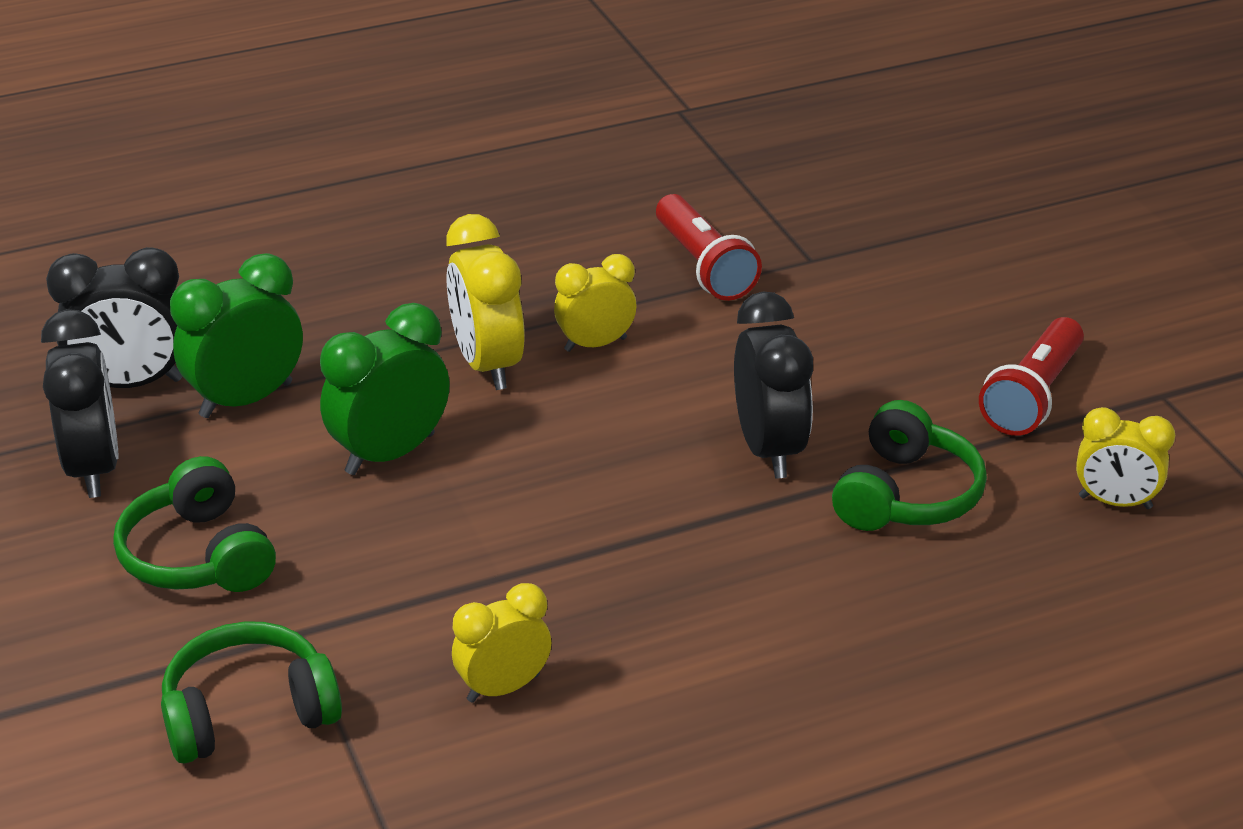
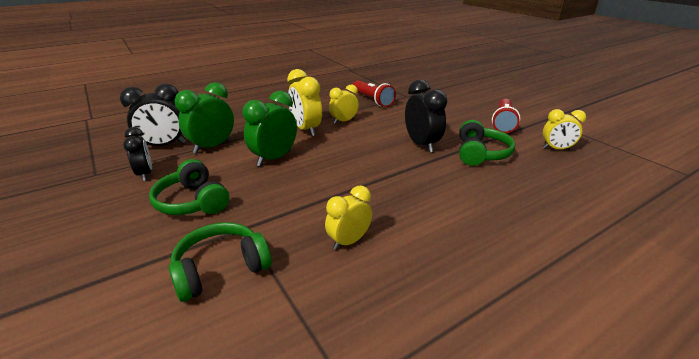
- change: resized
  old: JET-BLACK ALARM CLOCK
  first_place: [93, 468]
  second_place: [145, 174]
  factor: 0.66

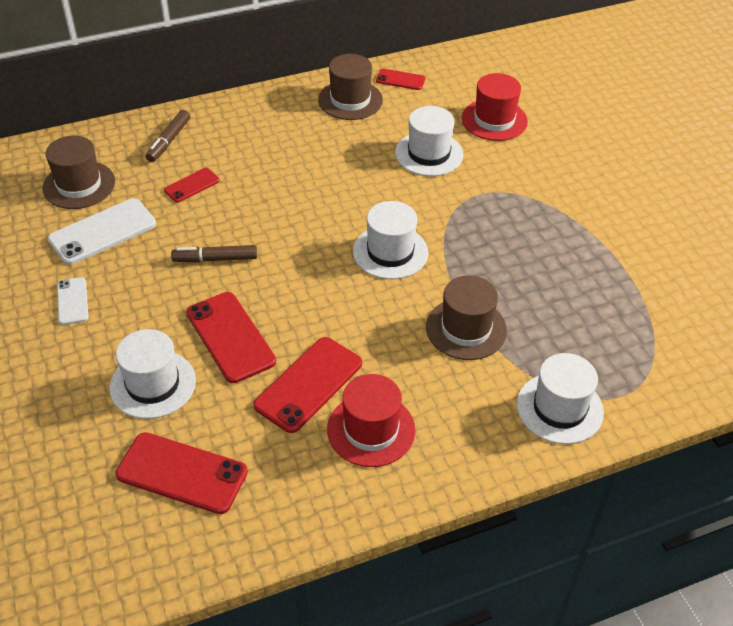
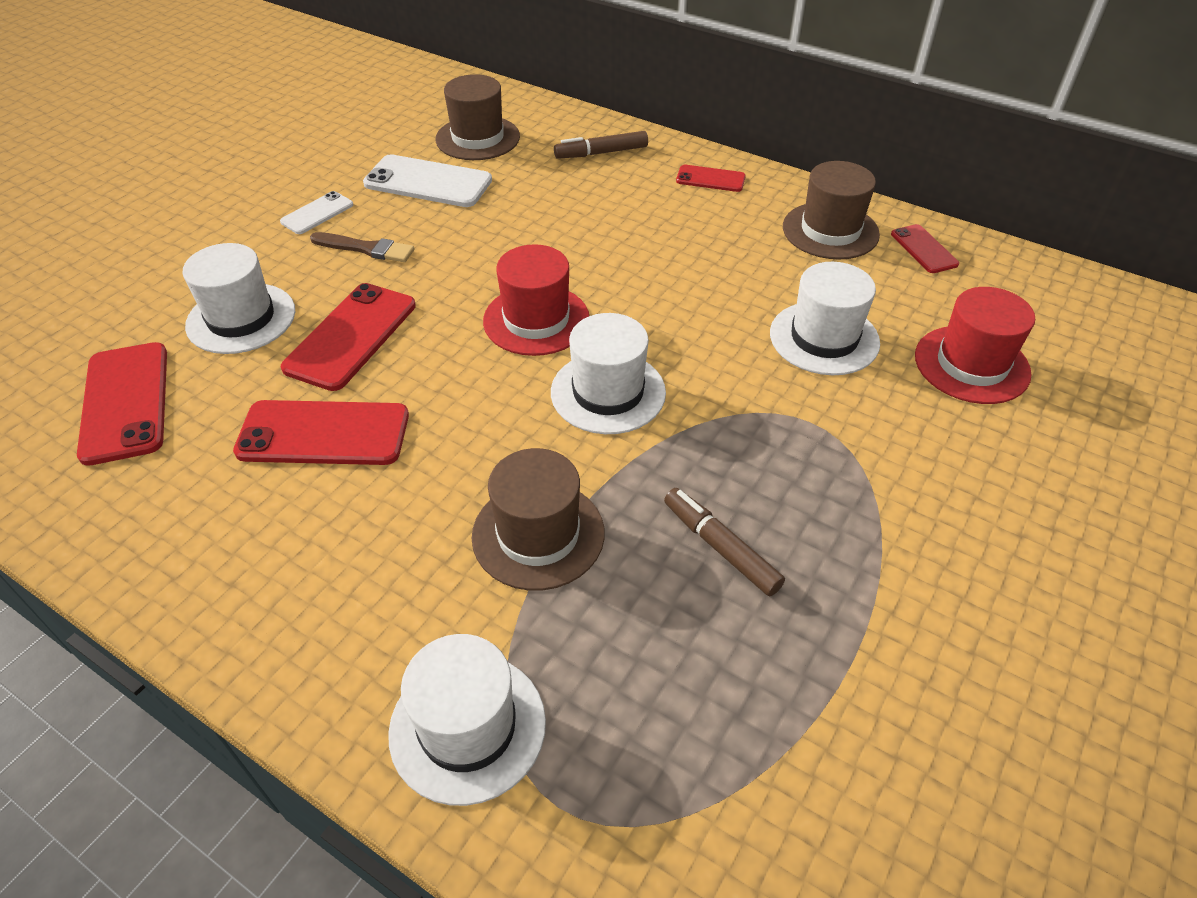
- change: moved
  old: SCARLET PHONE
  first_place: [192, 185]
  second_place: [710, 179]
- change: moved
  old: DARK BROWN FELT PEN
  first_place: [215, 259]
  second_place: [720, 547]
- change: moved
  old: SCARLET HAT
  first_place: [371, 430]
  second_place: [536, 320]
- change: added
  new: DARK BROWN BRUSH
  second_place: [366, 248]

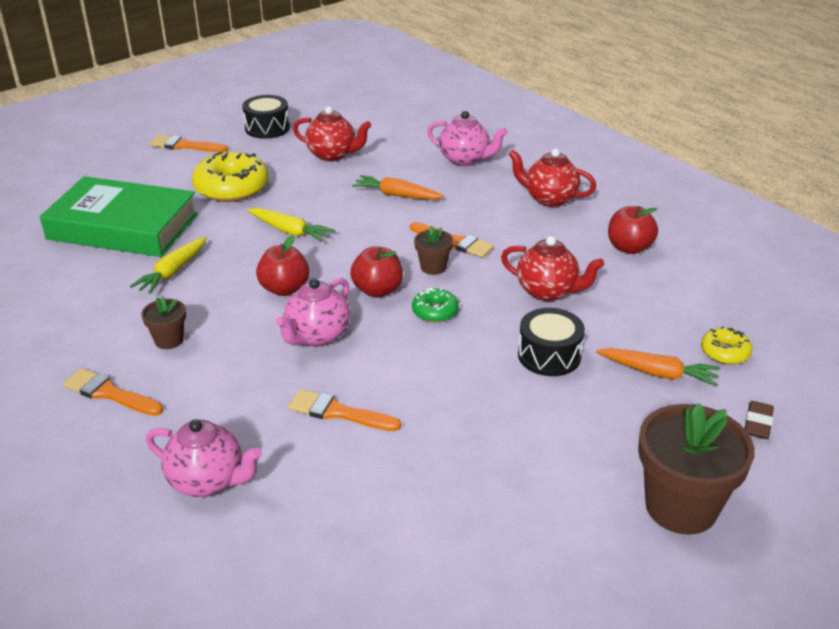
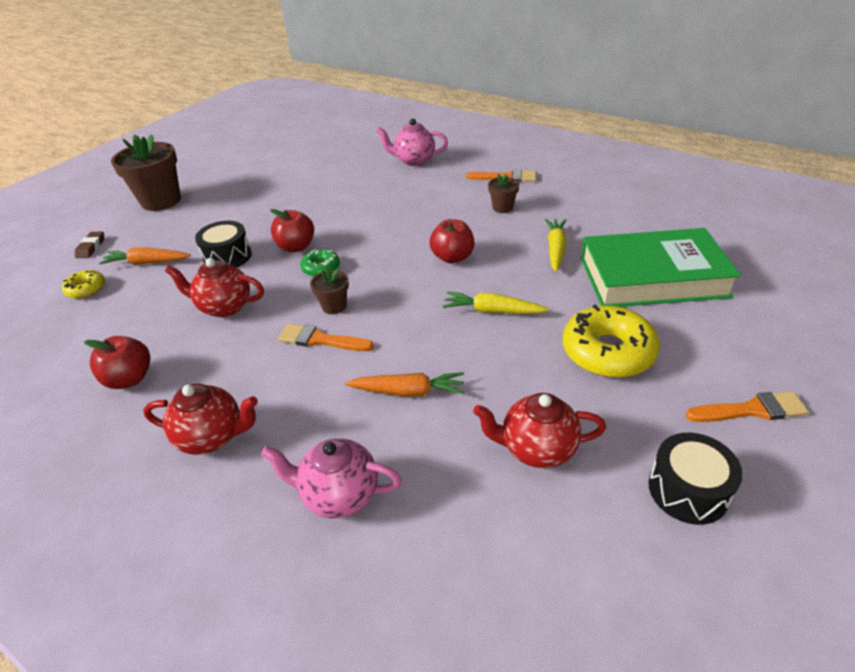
- change: moved
  old: SCARLET APPLE
  first_place: [377, 290]
  second_place: [296, 247]
- change: removed
  old: ROSY TEA POT
  first_place: [317, 336]
- change: removed
  old: ORANGE BRUSH
  first_place: [338, 412]

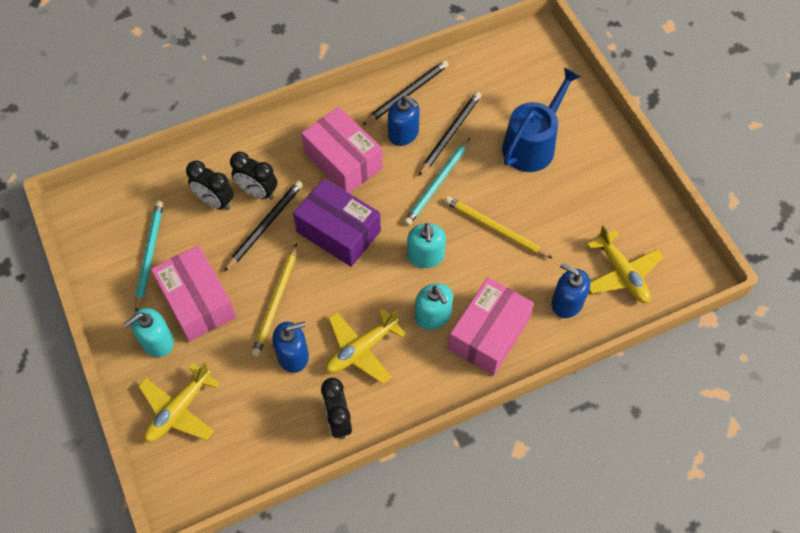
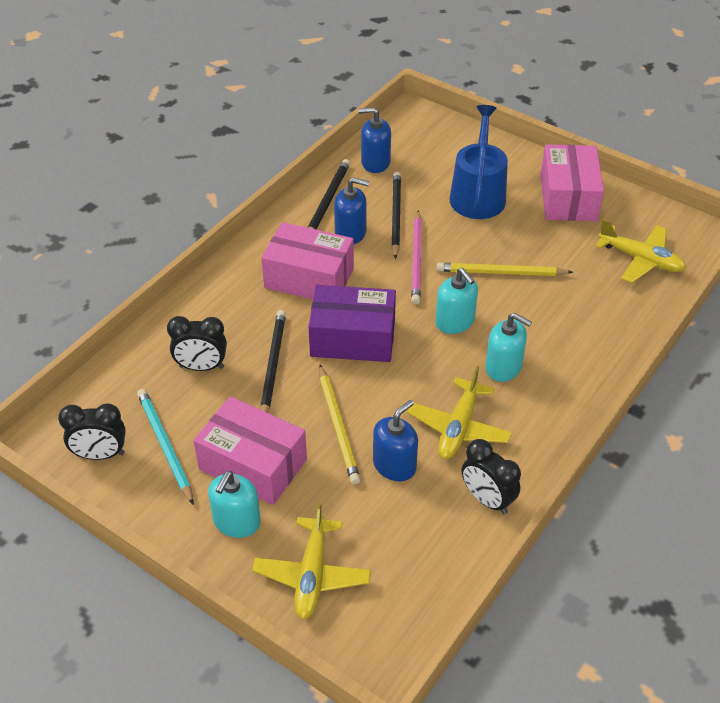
- change: recoloured
  old: TURQUOISE LEAD PENCIL
  new: ROSY LEAD PENCIL
  first_place: [437, 184]
  second_place: [417, 259]
- change: moved
  old: JET-BLACK ALARM CLOCK
  first_place: [257, 192]
  second_place: [100, 454]
- change: moved
  old: COBALT PUMP BOTTLE
  first_place: [567, 302]
  second_place: [375, 162]
- change: moved
  old: ROSY BOX
  first_place: [488, 334]
  second_place: [568, 197]

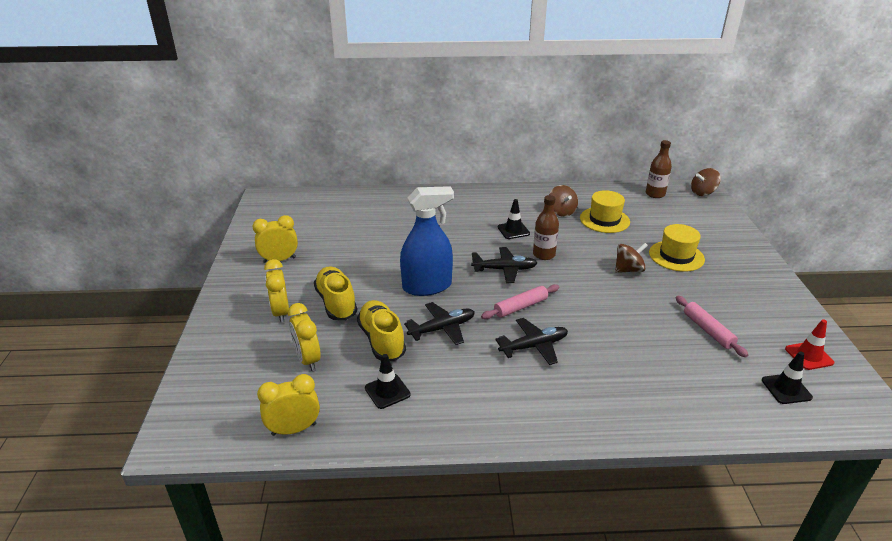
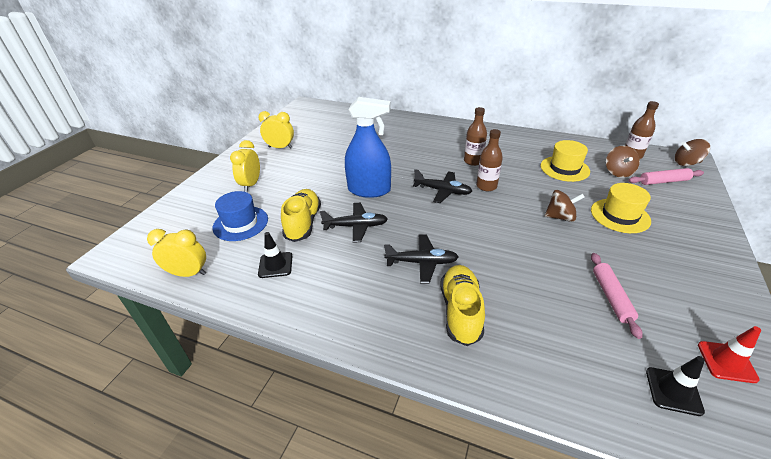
- change: moved
  old: DARK BROWN TOY TOP
  first_place: [561, 212]
  second_place: [618, 172]
- change: replaced
  old: JET-BLACK SAFETY CONE
  new: DARK BROWN FLASK
  first_place: [513, 230]
  second_place: [473, 161]
- change: moved
  old: GOLDEN SNEAKER
  first_place: [336, 303]
  second_place: [460, 311]
- change: moved
  old: ROSY DOUGH ROLLER
  first_place: [520, 307]
  second_place: [663, 181]
- change: replaced
  old: GOLDEN ALARM CLOCK
  new: COBALT HAT
  first_place: [308, 359]
  second_place: [240, 223]

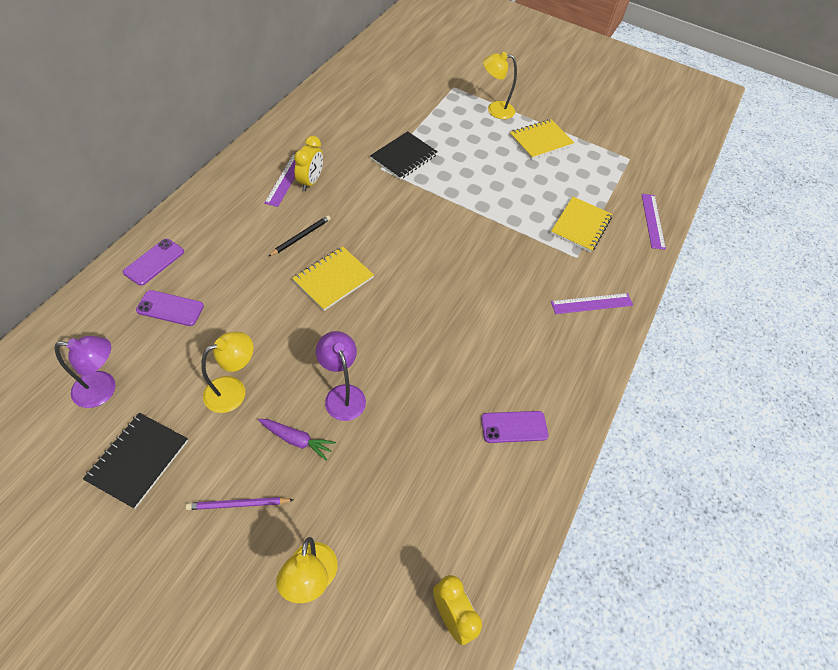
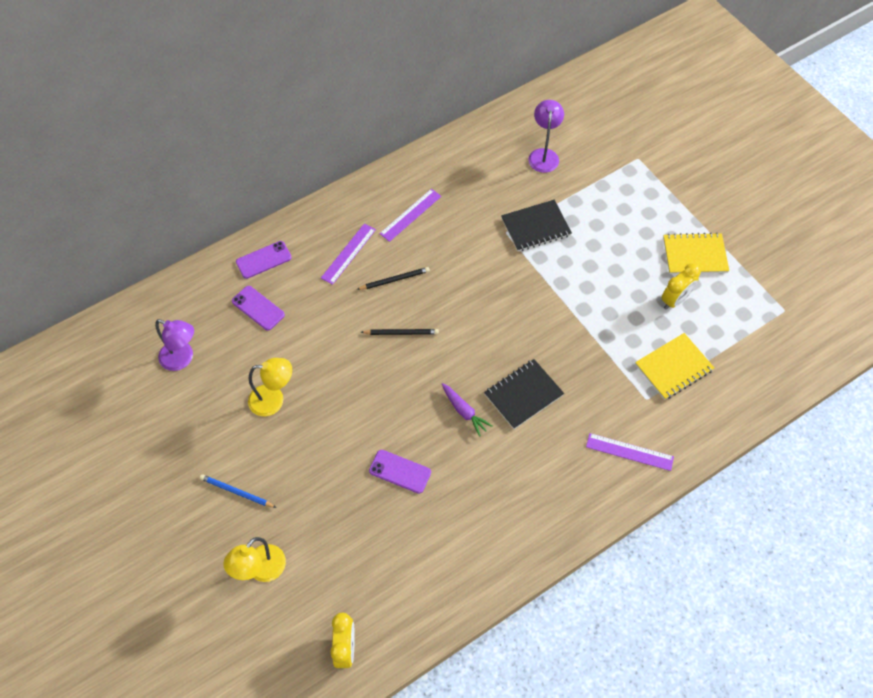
- change: removed
  old: GOLDEN READING LAMP
  first_place: [494, 110]
- change: moved
  old: GOLDEN ALARM CLOCK
  first_place: [310, 182]
  second_place: [675, 300]
- change: moved
  old: PURPLE RULER
  first_place: [653, 221]
  second_place: [348, 253]
- change: replaced
  old: GOLDEN NOTEBOOK
  new: JET-BLACK LEAD PENCIL
  first_place: [333, 279]
  second_place: [401, 333]
- change: moved
  old: PURPLE READING LAMP
  first_place: [342, 394]
  second_place: [543, 155]
- change: moved
  old: PURPLE PHONE
  first_place: [514, 427]
  second_place: [400, 471]
- change: moved
  old: JET-BLACK NOTEBOOK
  first_place: [138, 460]
  second_place: [523, 395]
- change: moved
  old: PURPLE TOY CARROT
  first_place: [296, 440]
  second_place: [464, 411]
- change: recoloured
  old: PURPLE LEAD PENCIL
  new: COBALT LEAD PENCIL
  first_place: [238, 504]
  second_place: [236, 492]

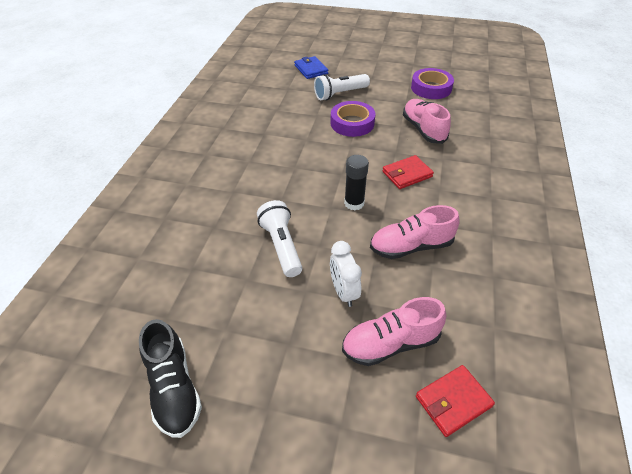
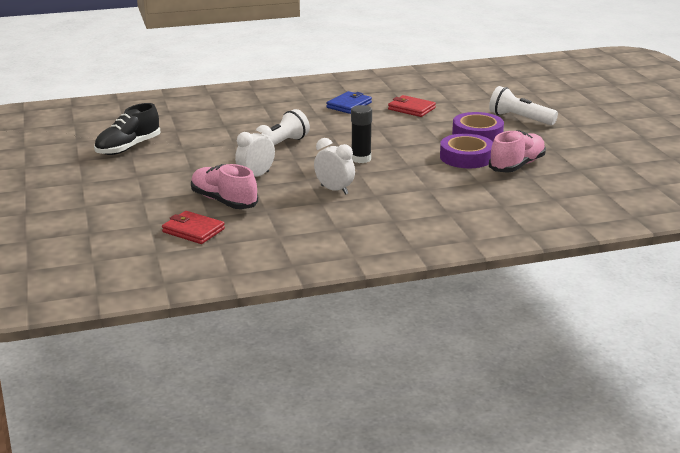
- change: moved
  old: COBALT BILLFOLD
  first_place: [311, 69]
  second_place: [349, 105]
- change: moved
  old: PURPLE ROLL OF TAPE
  first_place: [431, 88]
  second_place: [466, 157]
- change: moved
  old: SCARLET BILLFOLD
  first_place: [407, 174]
  second_place: [411, 109]
- change: replaced
  old: ROSY SNEAKER
  new: SNOW-WHITE ALARM CLOCK
  first_place: [410, 246]
  second_place: [334, 190]

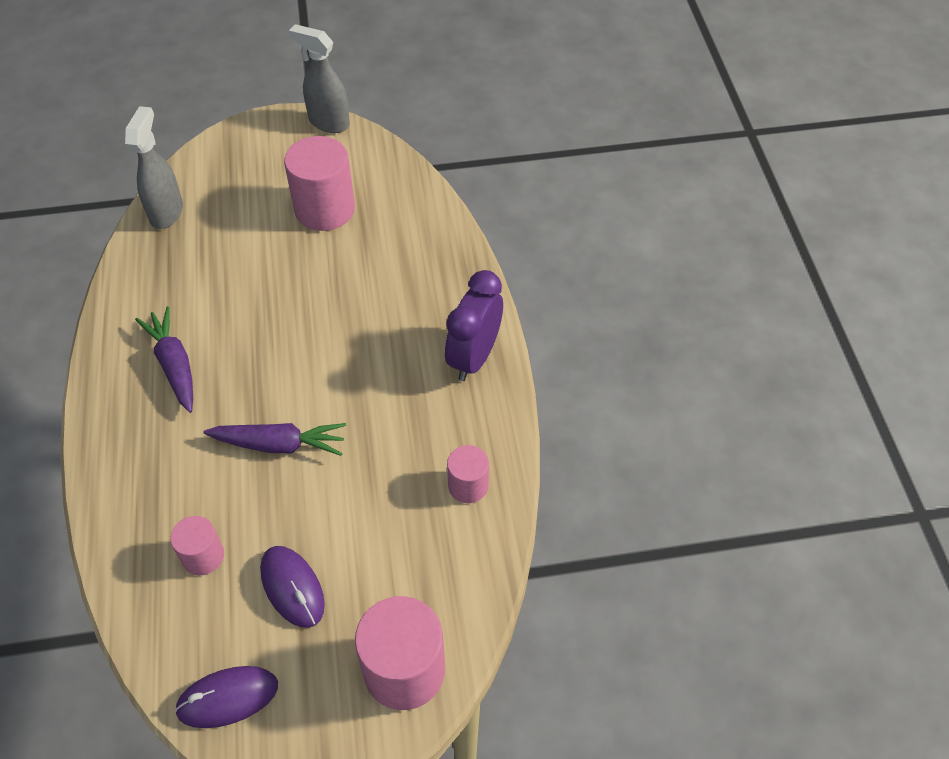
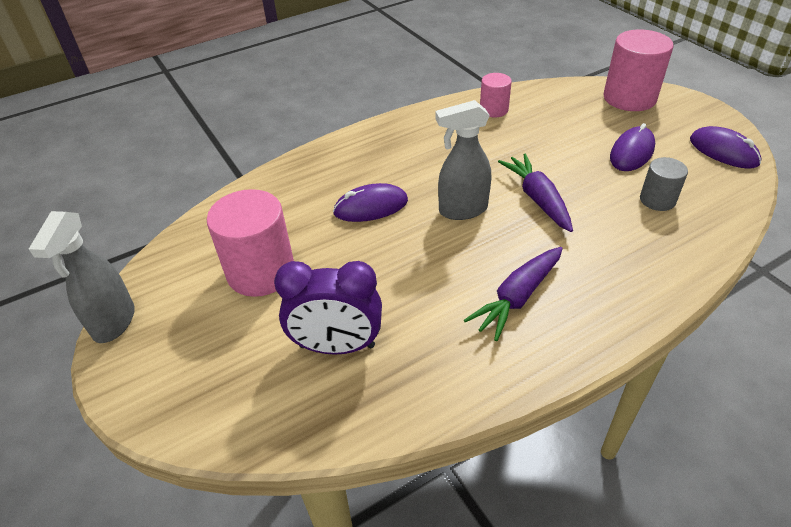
- change: moved
  old: ASH-GREY SPRAYER
  first_place: [167, 212]
  second_place: [462, 210]
- change: moved
  old: PURPLE ALARM CLOCK
  first_place: [474, 357]
  second_place: [337, 346]
- change: recoloured
  old: ROSY CYLINDER
  new: ASH-GREY CYLINDER
  first_place: [203, 556]
  second_place: [657, 200]
- change: added
  new: PURPLE MOUSE
  second_place: [371, 207]

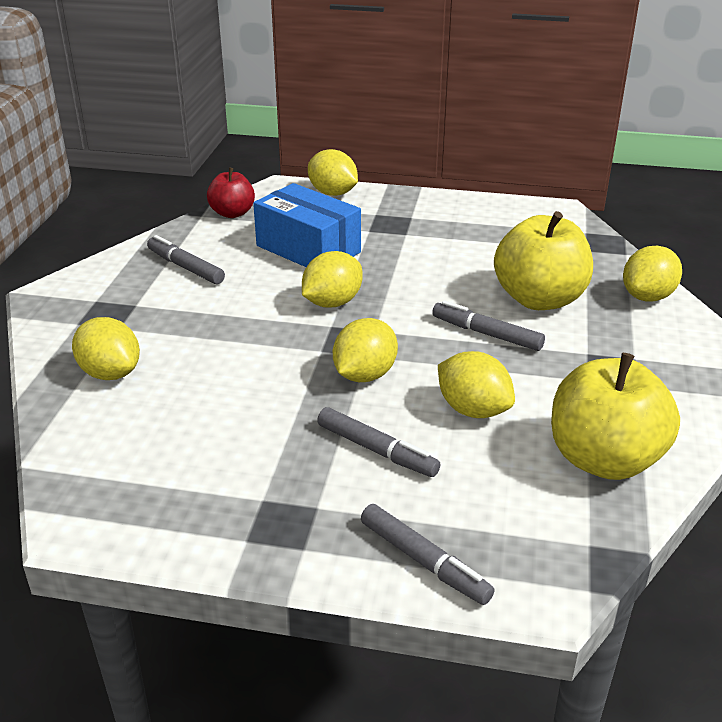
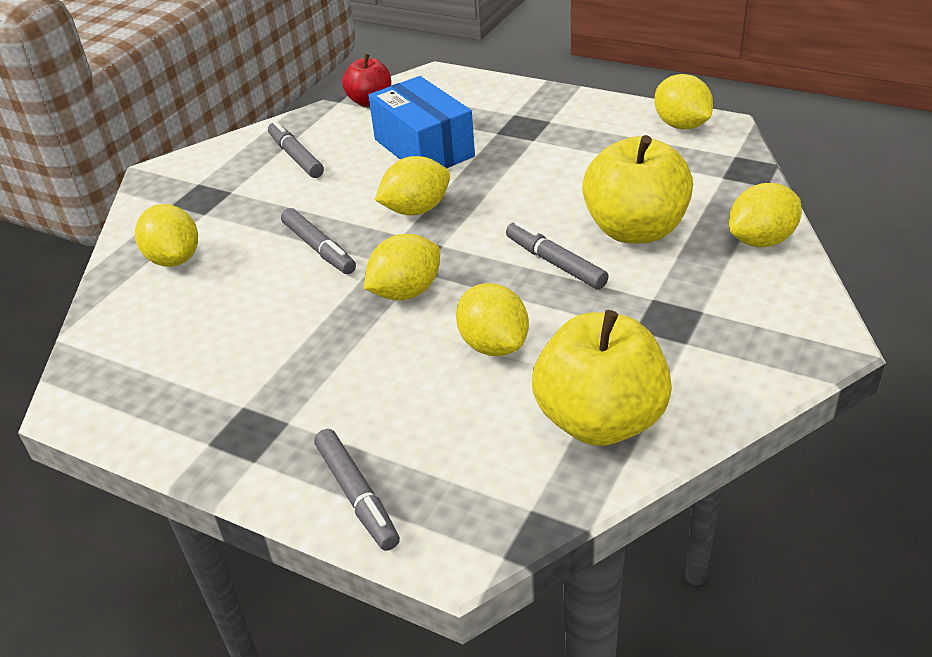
- change: moved
  old: GOLDEN CITRUS FRUIT
  first_place: [333, 193]
  second_place: [681, 125]
- change: moved
  old: ASH-GREY FELT PEN
  first_place: [376, 450]
  second_place: [319, 249]

